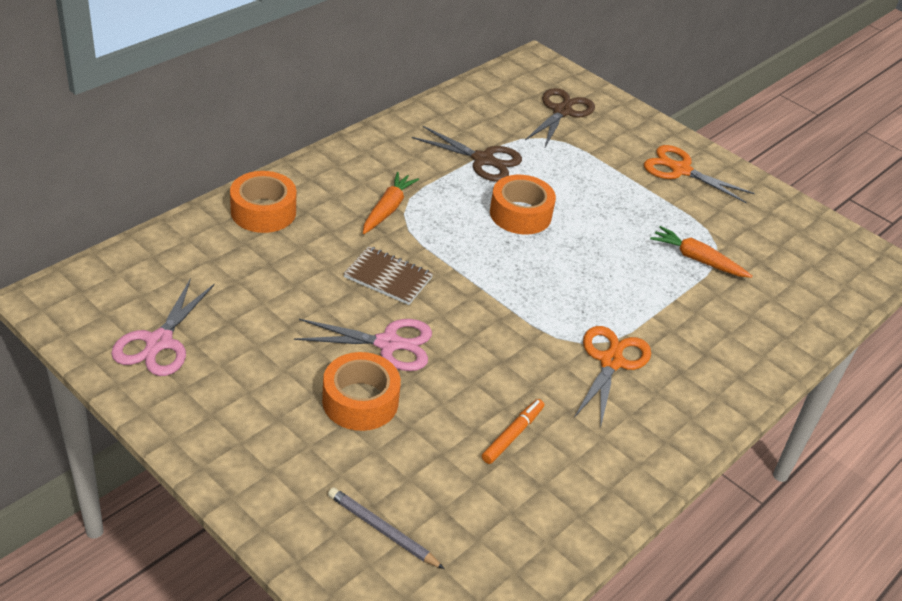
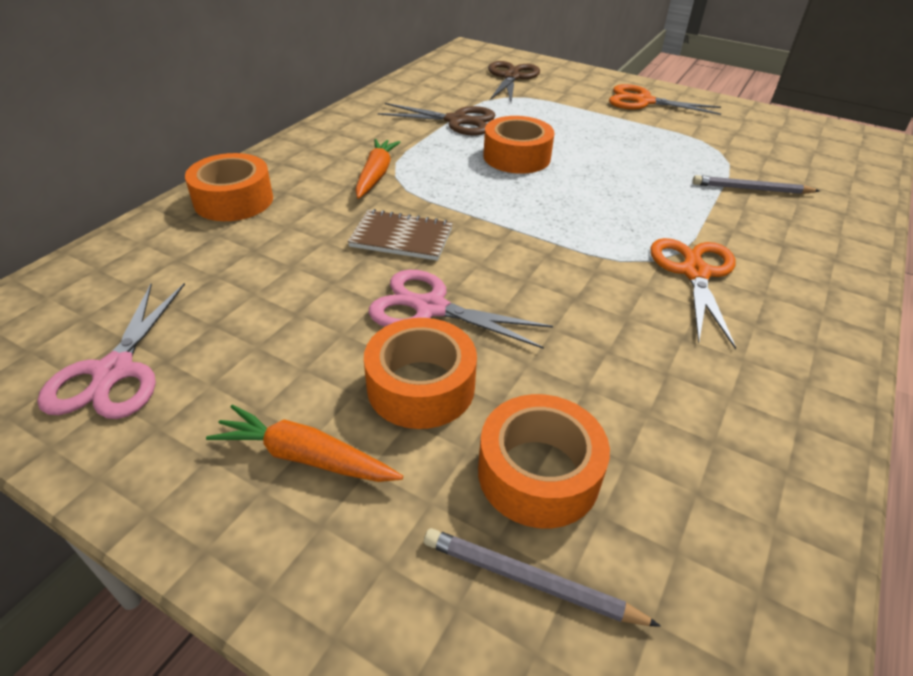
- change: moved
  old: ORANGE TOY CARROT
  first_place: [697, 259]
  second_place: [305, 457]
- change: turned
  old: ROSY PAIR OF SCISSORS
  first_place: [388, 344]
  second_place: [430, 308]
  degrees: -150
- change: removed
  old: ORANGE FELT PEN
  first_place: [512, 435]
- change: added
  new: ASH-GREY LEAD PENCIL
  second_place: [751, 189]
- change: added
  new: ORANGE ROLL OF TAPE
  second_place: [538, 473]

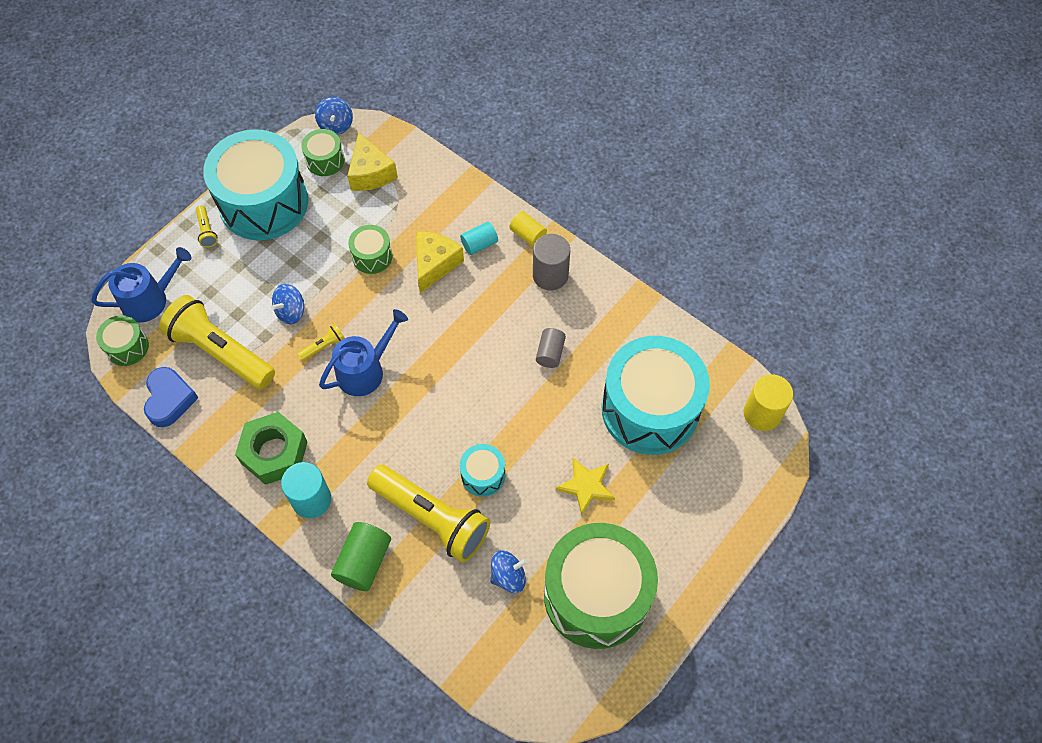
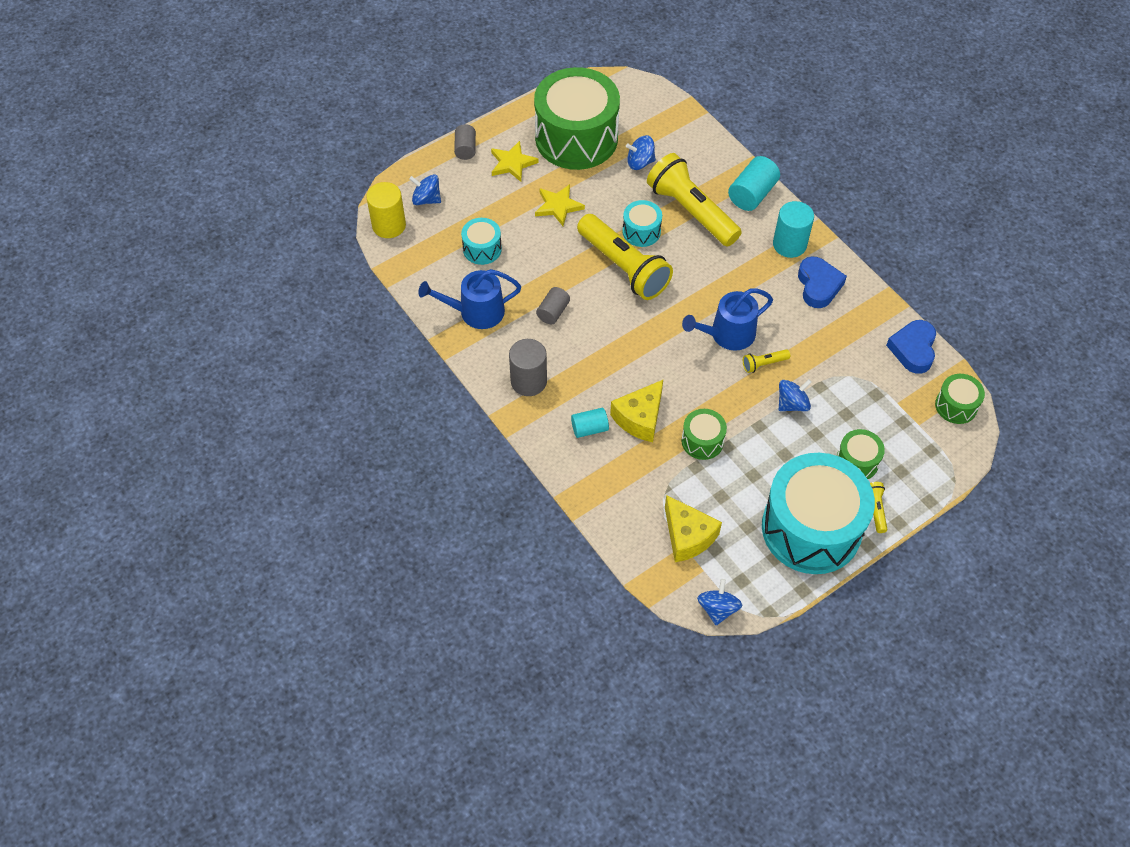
- change: moved
  old: GREEN TOY DRUM
  first_place: [325, 160]
  second_place: [857, 462]
- change: turned
  old: GOLDEN CHEESE
  first_place: [370, 173]
  second_place: [687, 536]
  degrees: 150
- change: removed
  old: GOLDEN CYLINDER
  first_place: [528, 235]
- change: moved
  old: COBALT SPRINKLING CAN
  first_place: [150, 300]
  second_place: [476, 312]
- change: moved
  old: GOLDEN TORCH
  first_place: [221, 352]
  second_place: [623, 267]
- change: resized
  old: TURQUOISE TOY DRUM
  first_place: [650, 409]
  second_place: [482, 249]
  factor: 0.44
- change: replaced
  old: GREEN HEXAGON NUT
  new: COBALT HEART
  first_place: [274, 453]
  second_place: [818, 285]
- change: recoloured
  old: GREEN CYLINDER
  new: TURQUOISE CYLINDER
  first_place: [364, 562]
  second_place: [752, 194]
- change: added
  new: ASH-GREY CYLINDER
  second_place: [465, 149]
- change: added
  new: GOLDEN STAR SHAPE
  second_place: [512, 163]
- change: added
  new: COBALT TOY TOP
  second_place: [426, 199]

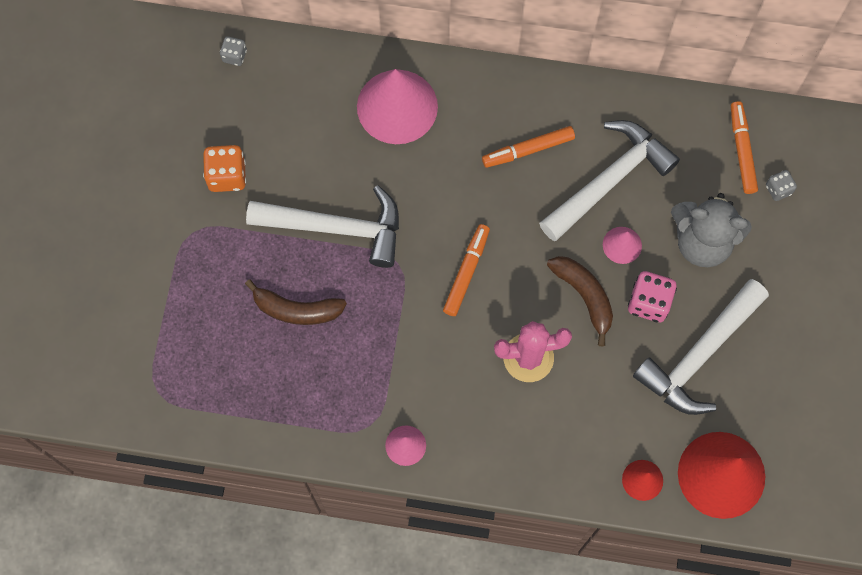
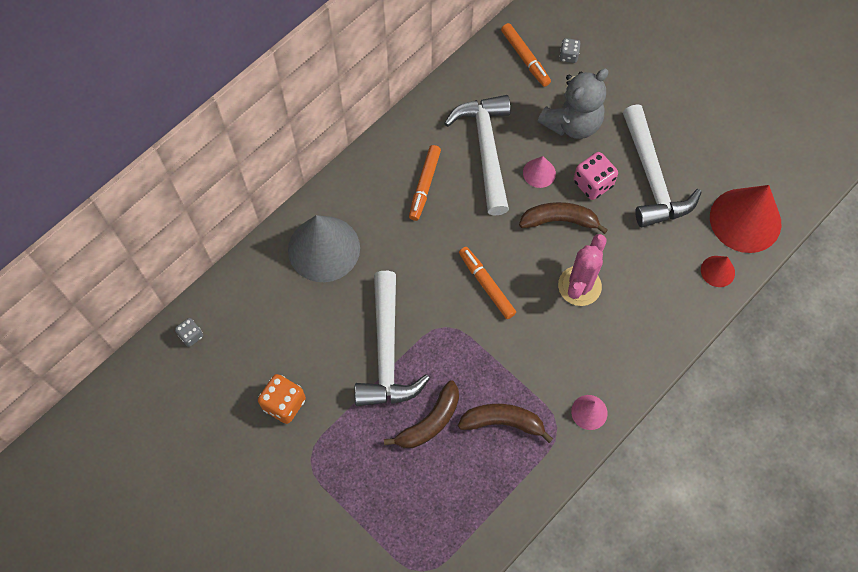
- change: recoloured
  old: ROSY CONE
  new: ASH-GREY CONE
  first_place: [397, 106]
  second_place: [324, 248]
- change: turned
  old: ORANGE FELT PEN
  first_place: [742, 150]
  second_place: [525, 58]
  degrees: -150
- change: turned
  old: SNOW-WHITE CARPENTER'S HAMMER
  first_place: [336, 228]
  second_place: [386, 352]
  degrees: 135
- change: added
  new: DARK BROWN TOY BANANA
  second_place: [503, 422]

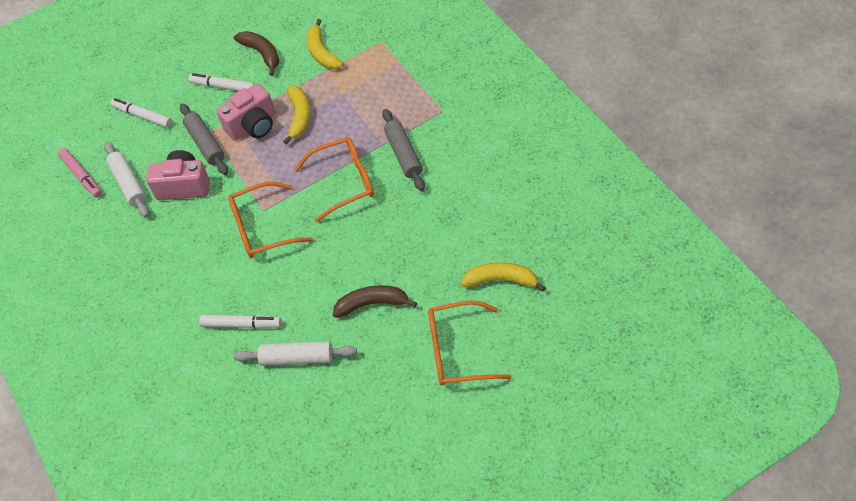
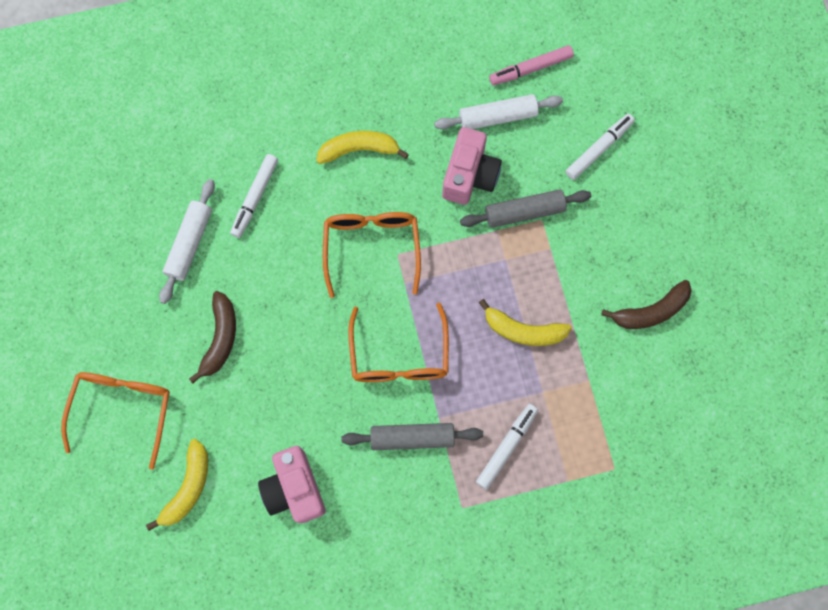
- change: moved
  old: GOLDEN TOY BANANA
  first_place: [322, 53]
  second_place: [359, 149]
- change: moved
  old: SNOW-WHITE FELT PEN
  first_place: [223, 87]
  second_place: [506, 447]
- change: moved
  old: ROSY CAMERA
  first_place: [253, 125]
  second_place: [294, 488]

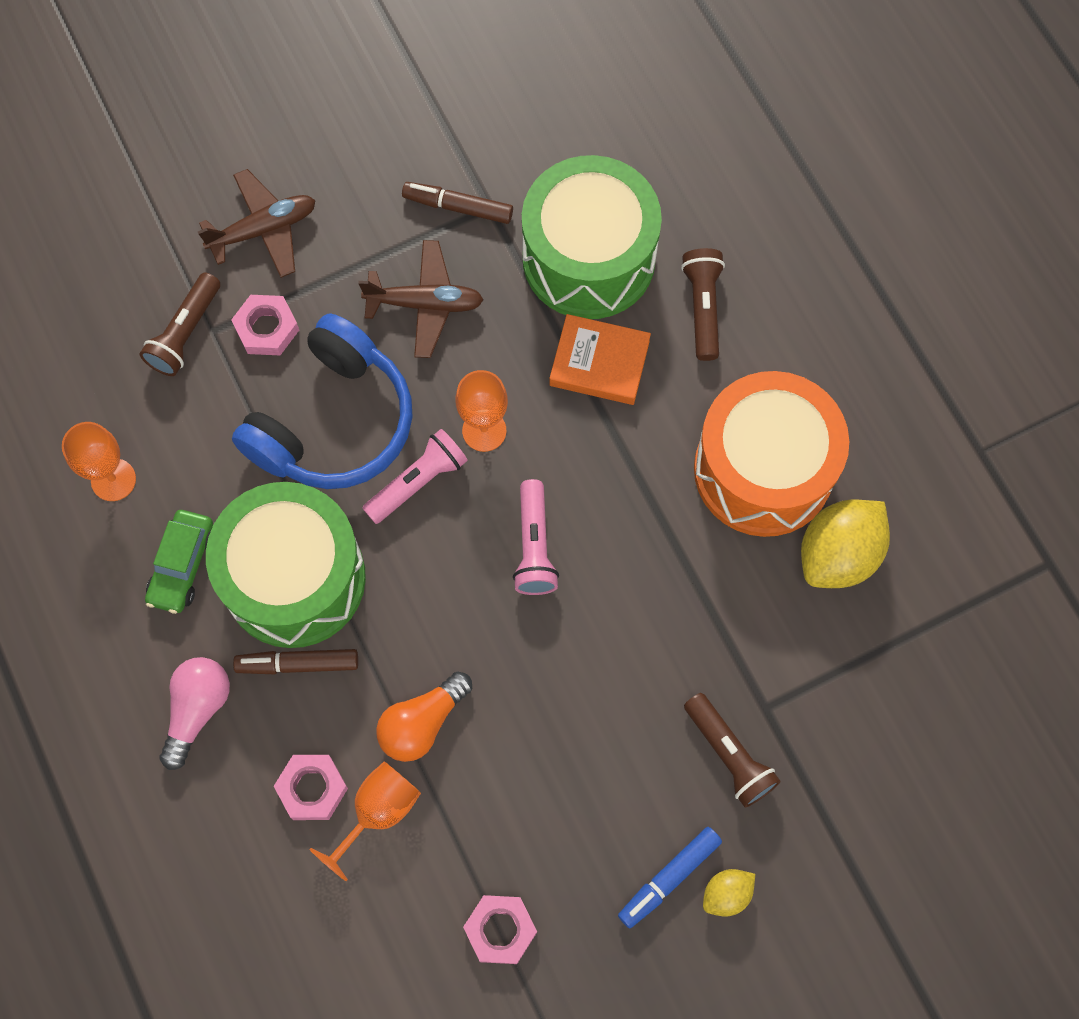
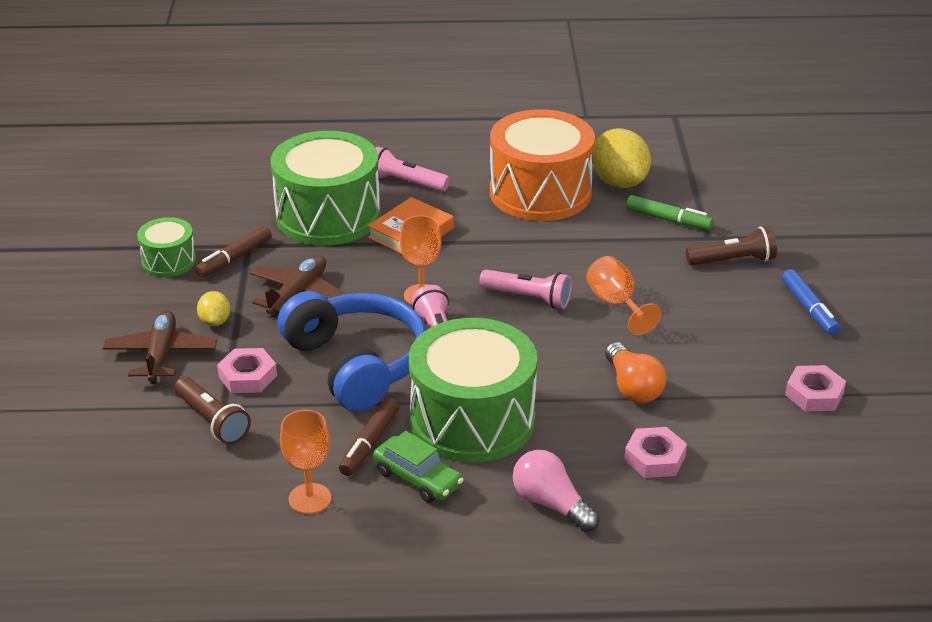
- change: recoloured
  old: DARK BROWN TORCH
  new: ROSY TORCH
  first_place: [702, 308]
  second_place: [406, 182]
- change: moved
  old: DARK BROWN FELT PEN
  first_place: [298, 664]
  second_place: [369, 443]
- change: moved
  old: ORANGE CHALICE
  first_place: [377, 812]
  second_place: [616, 304]
- change: moved
  old: GOLDEN CITRUS FRUIT
  first_place: [726, 894]
  second_place: [215, 321]
- change: added
  new: GREEN FELT PEN
  second_place: [668, 220]
- change: added
  new: GREEN TOY DRUM
  second_place: [169, 261]

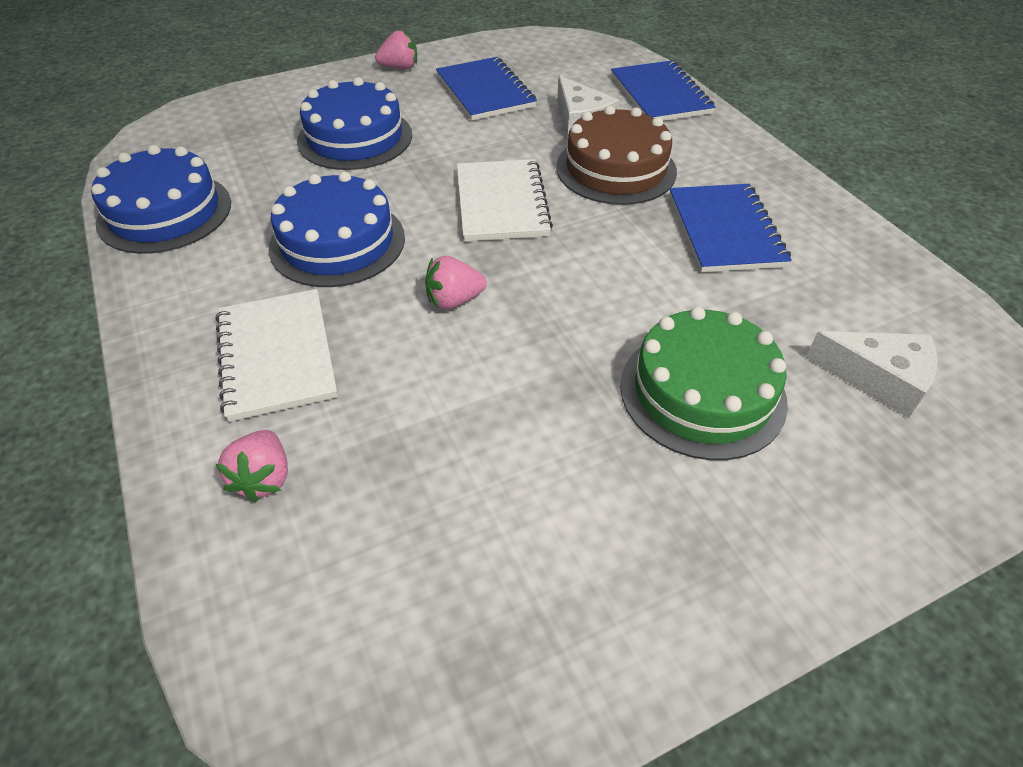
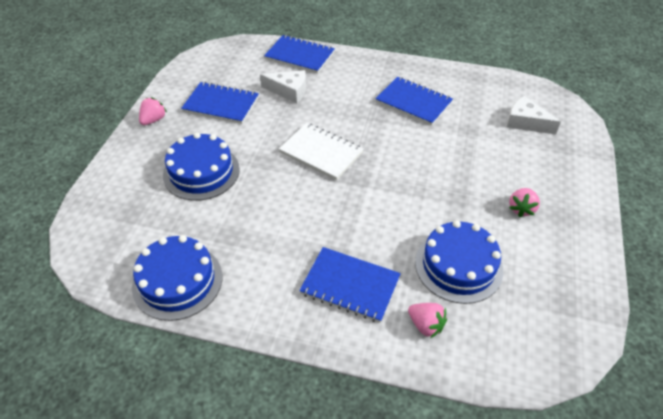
- change: removed
  old: DARK BROWN GATEAU
  first_place: [616, 169]
- change: moved
  old: COBALT GATEAU
  first_place: [337, 242]
  second_place: [458, 266]
- change: moved
  old: ROSY STRAWBERRY
  first_place: [454, 300]
  second_place: [521, 209]
- change: recoloured
  old: SNOW-WHITE NOTEBOOK
  new: COBALT NOTEBOOK
  first_place: [277, 355]
  second_place: [350, 285]
- change: removed
  old: GREEN GATEAU
  first_place: [702, 392]
- change: turned
  old: SNOW-WHITE CHEESE
  first_place: [878, 378]
  second_place: [525, 122]
  degrees: -120

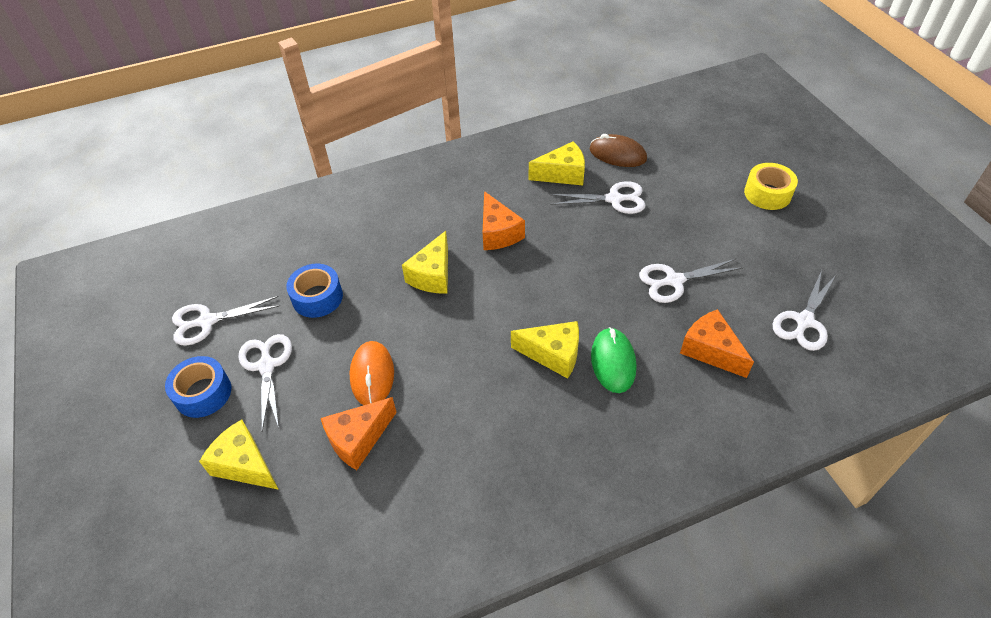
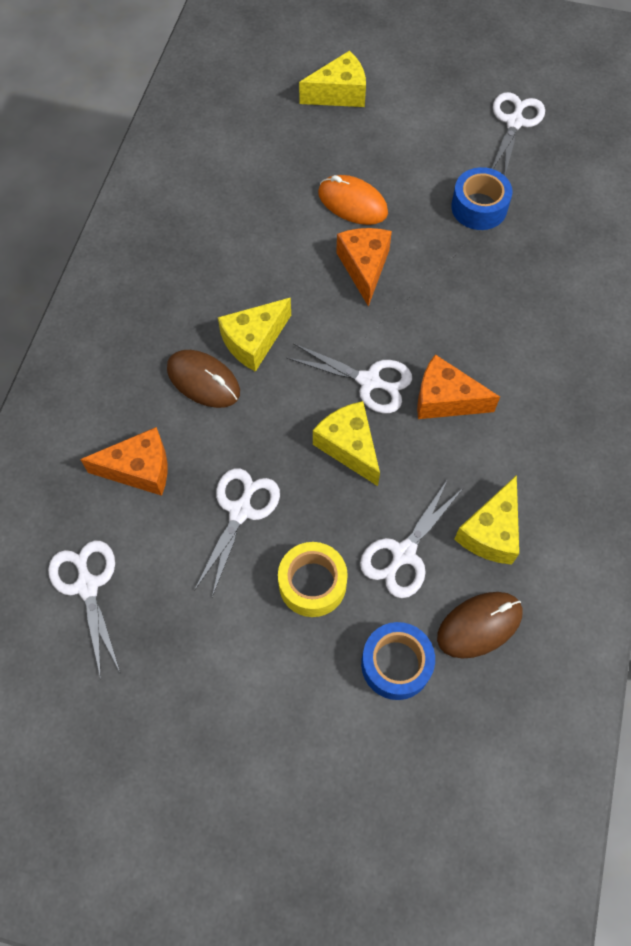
- change: moved
  old: GOLDEN ROLL OF TAPE
  first_place: [767, 194]
  second_place: [312, 583]
- change: moved
  old: GOLDEN CHEESE
  first_place: [433, 275]
  second_place: [349, 447]
- change: recoloured
  old: GREEN MOUSE
  new: DARK BROWN MOUSE
  first_place: [613, 362]
  second_place: [203, 381]
- change: moved
  old: SNOW-WHITE PAIR OF SCISSORS
  first_place: [266, 366]
  second_place: [369, 381]
- change: moved
  old: COBALT ROLL OF TAPE
  first_place: [203, 393]
  second_place: [396, 664]
- change: moved
  old: ORANGE CHEESE
  first_place: [358, 439]
  second_place: [364, 267]

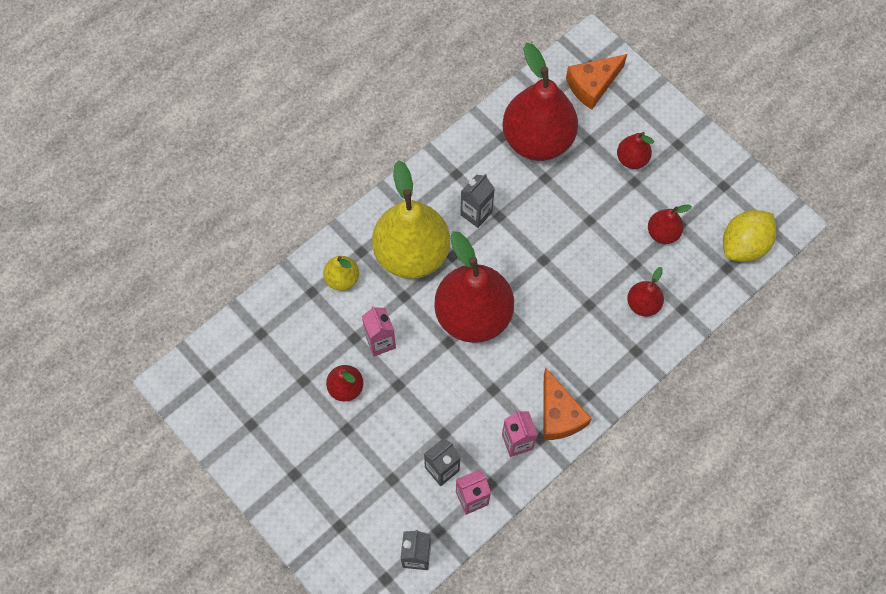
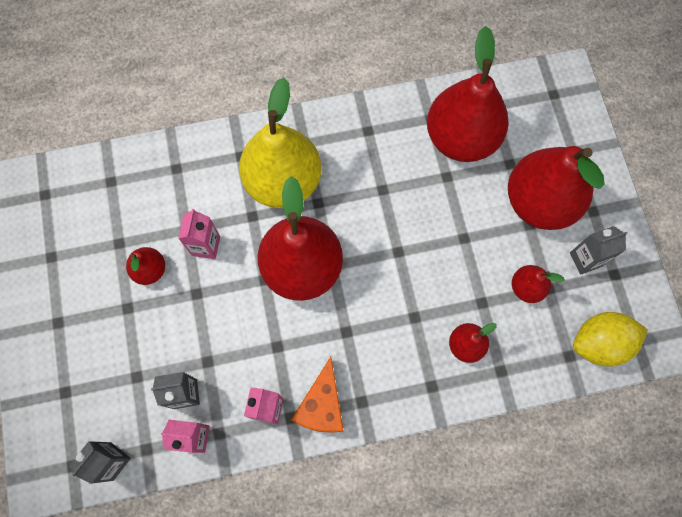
- change: removed
  old: ORANGE CHEESE
  first_place: [592, 85]
- change: resized
  old: SCARLET PEAR FRUIT
  first_place: [632, 159]
  second_place: [539, 202]
  factor: 2.18
- change: moved
  old: ASH-GREY JUICE CARTON
  first_place: [476, 213]
  second_place: [585, 259]
- change: removed
  old: GOLDEN PEAR FRUIT
  first_place: [342, 279]

